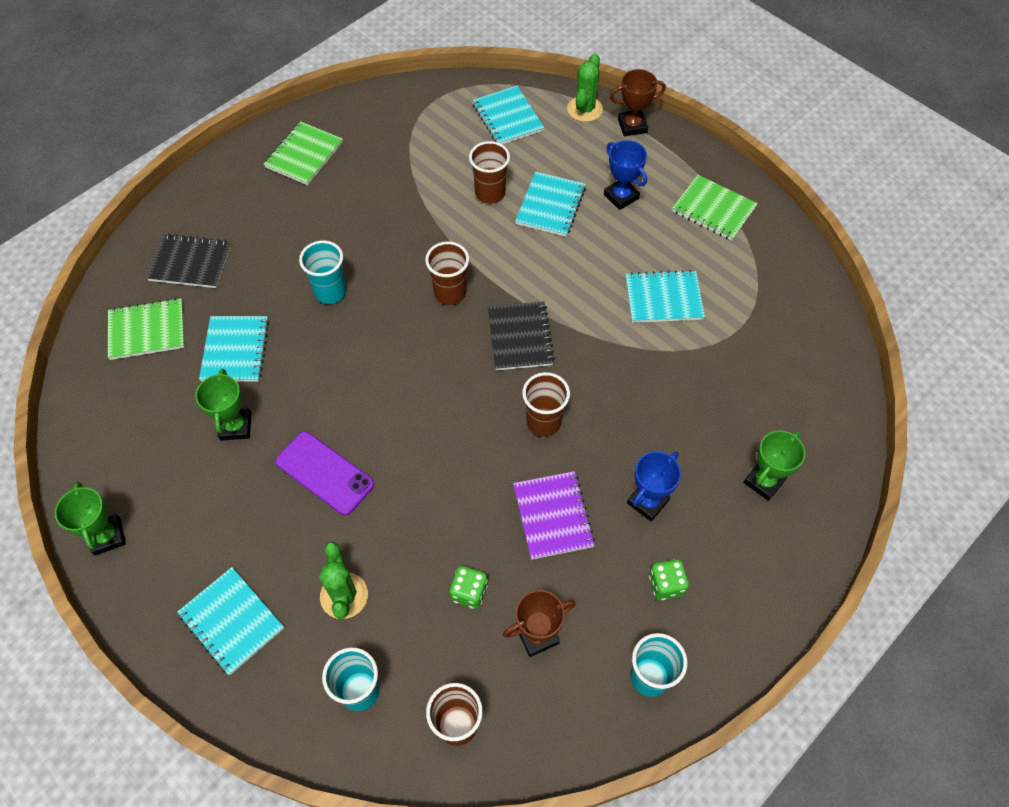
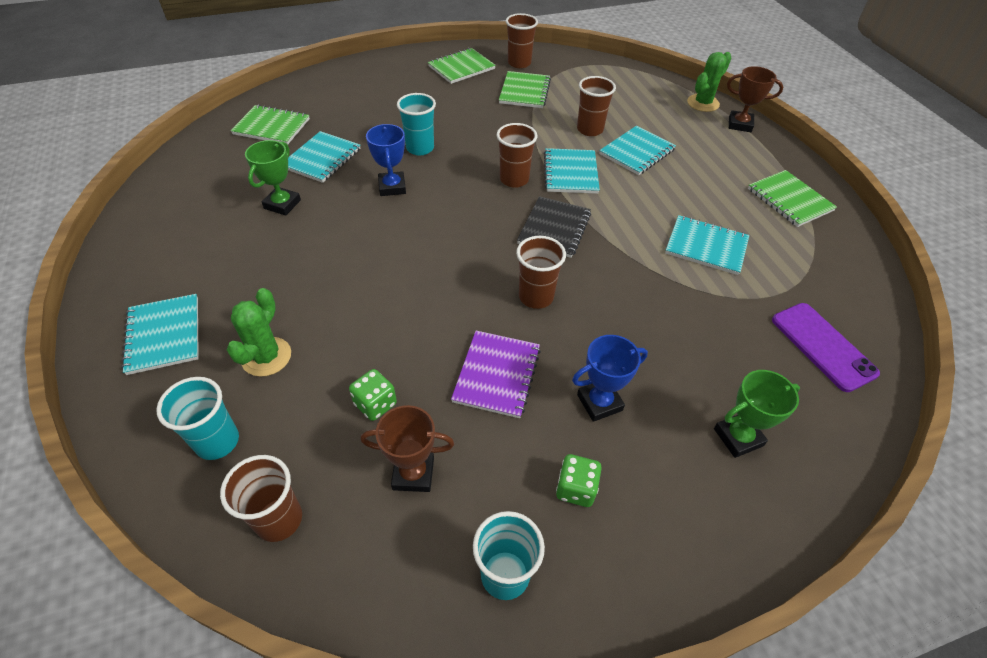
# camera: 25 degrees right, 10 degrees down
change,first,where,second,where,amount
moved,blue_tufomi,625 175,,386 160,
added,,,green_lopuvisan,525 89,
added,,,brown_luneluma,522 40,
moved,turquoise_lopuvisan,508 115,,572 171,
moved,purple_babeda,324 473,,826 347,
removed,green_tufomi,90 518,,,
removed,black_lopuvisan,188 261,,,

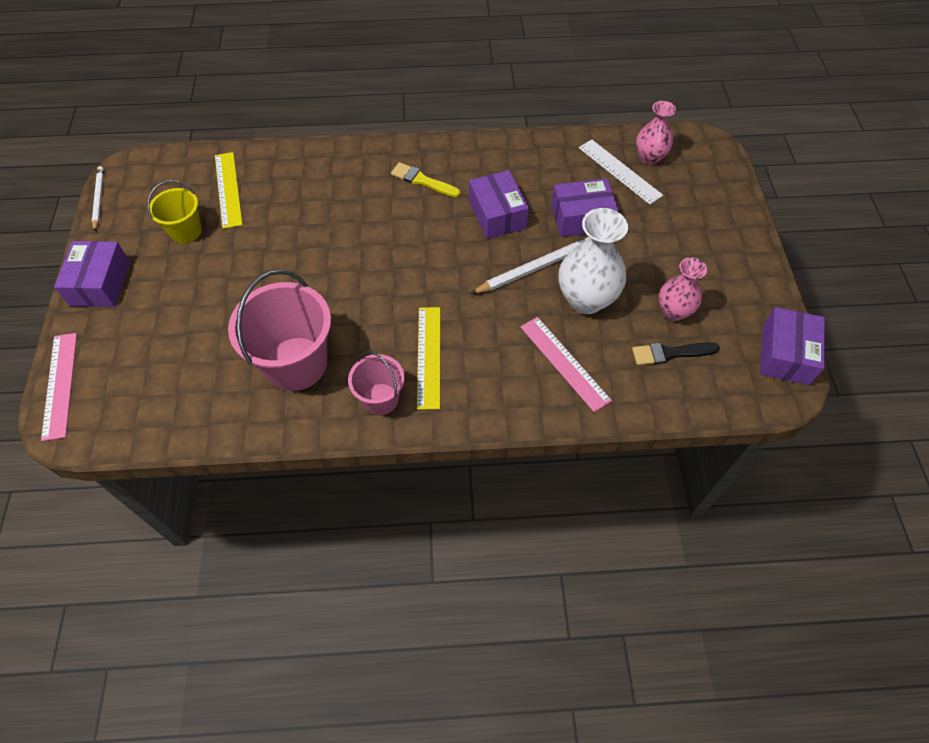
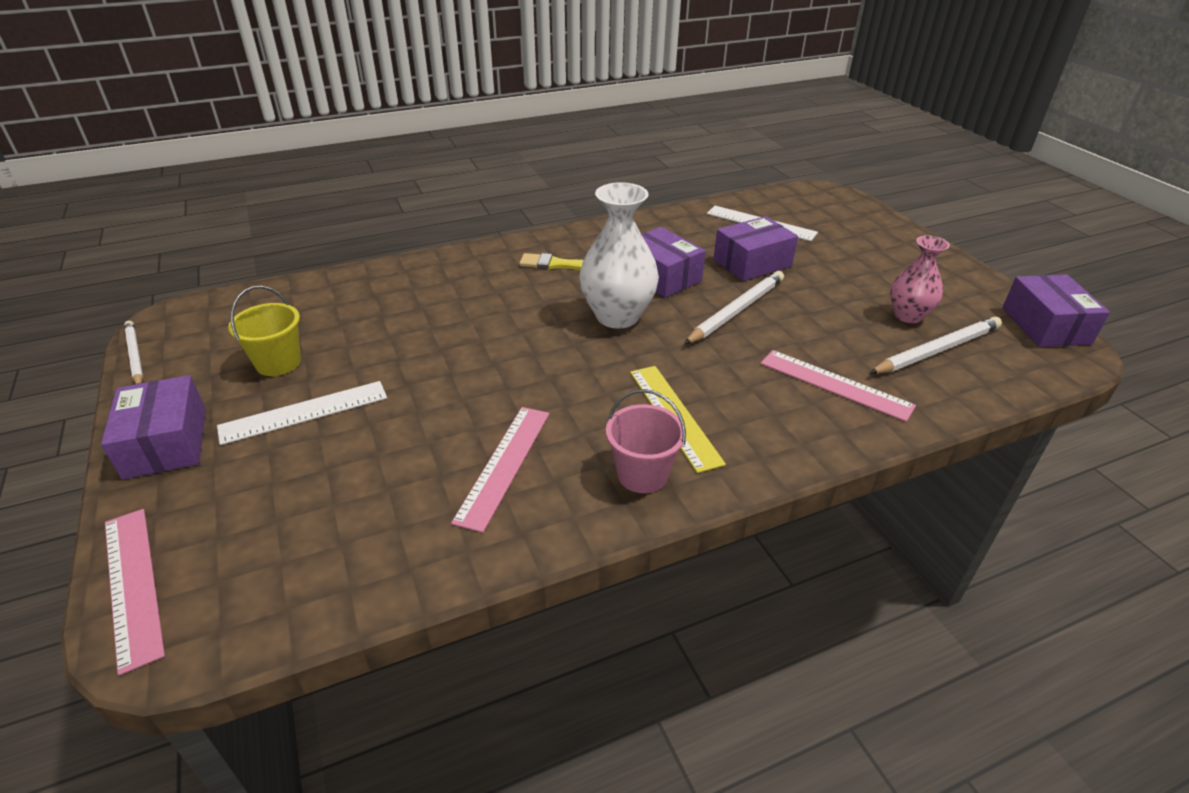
# camera: 20 degrees left, 20 degrees down
change,first,where,second,where,amount
added,,,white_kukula,302 413,
replaced,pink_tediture,279 330,pink_kukula,500 470,
moved,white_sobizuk,593 261,,619 255,
replaced,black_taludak,676 354,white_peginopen,935 345,
removed,yellow_kukula,229 190,,,
removed,pink_sobizuk,656 133,,,

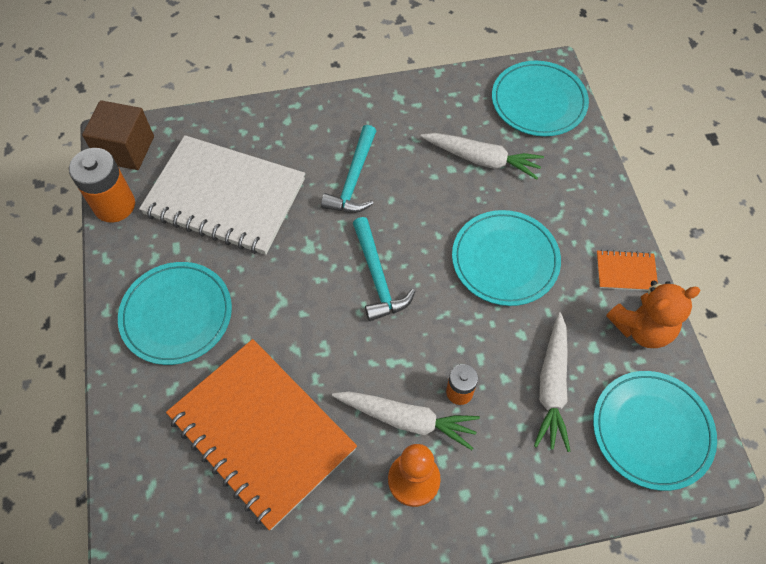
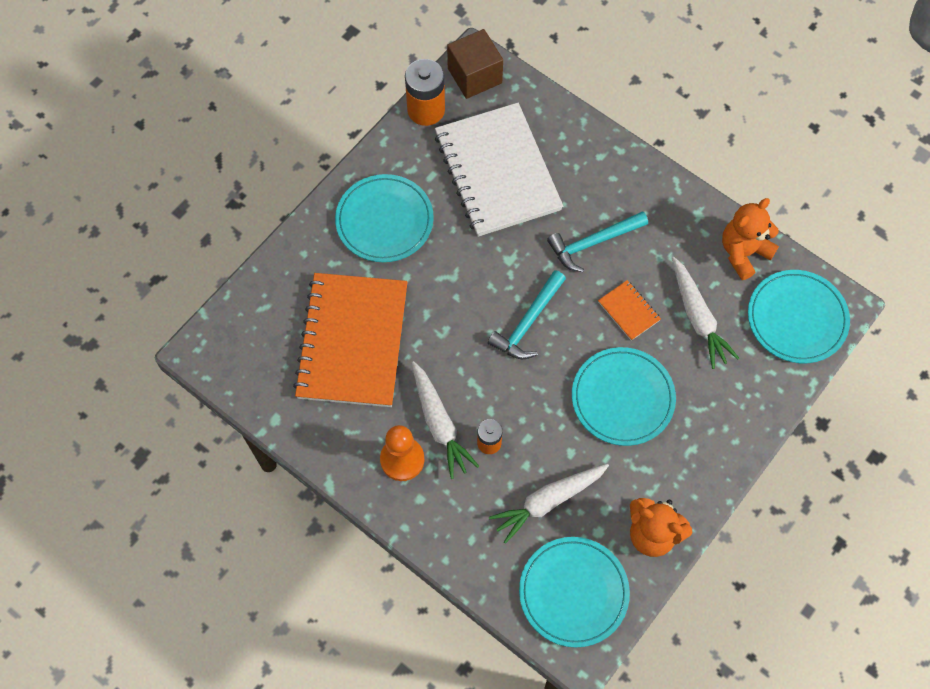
# camera: 50 degrees right, 5 degrees up
change,first,where,second,where,amount
moved,orange_lopuvisan,627 270,,629 310,
added,,,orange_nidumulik,750 239,

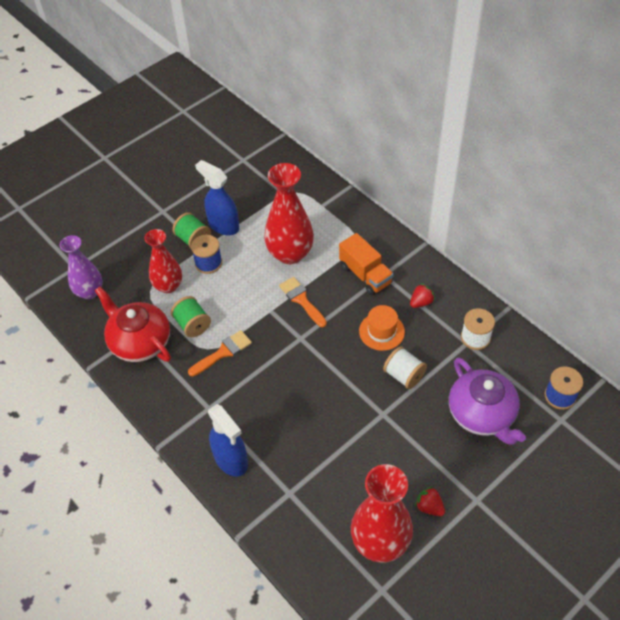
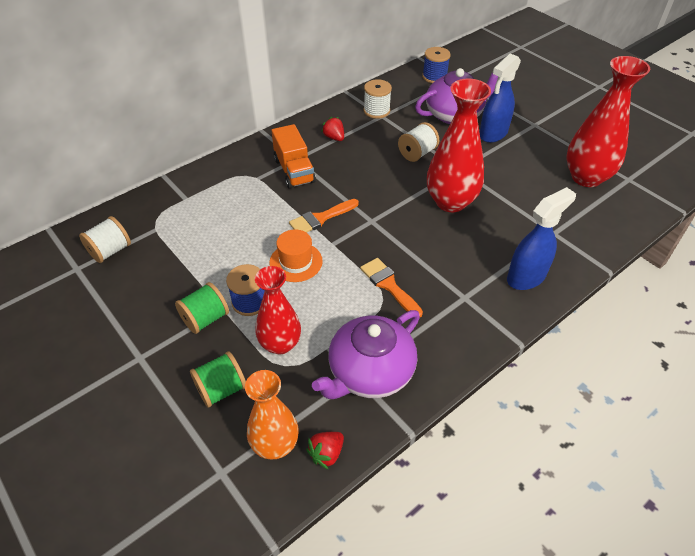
# camera: 90 degrees left, 5 degrees down
change,first,where,second,where,amount
added,,,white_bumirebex,105 239,
moved,green_bumirebex,191 316,,218 379,
recoloured,purple_sobizuk,81 267,orange_sobizuk,271 415,
moved,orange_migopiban,382 328,,296 255,
turned,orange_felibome,366 264,,294 156,105 degrees clockwise
moved,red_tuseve,430 501,,325 451,
recoloured,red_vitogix,133 324,purple_vitogix,366 354,
moved,red_sobizuk,289 213,,459 145,
moved,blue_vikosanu,217 198,,500 98,

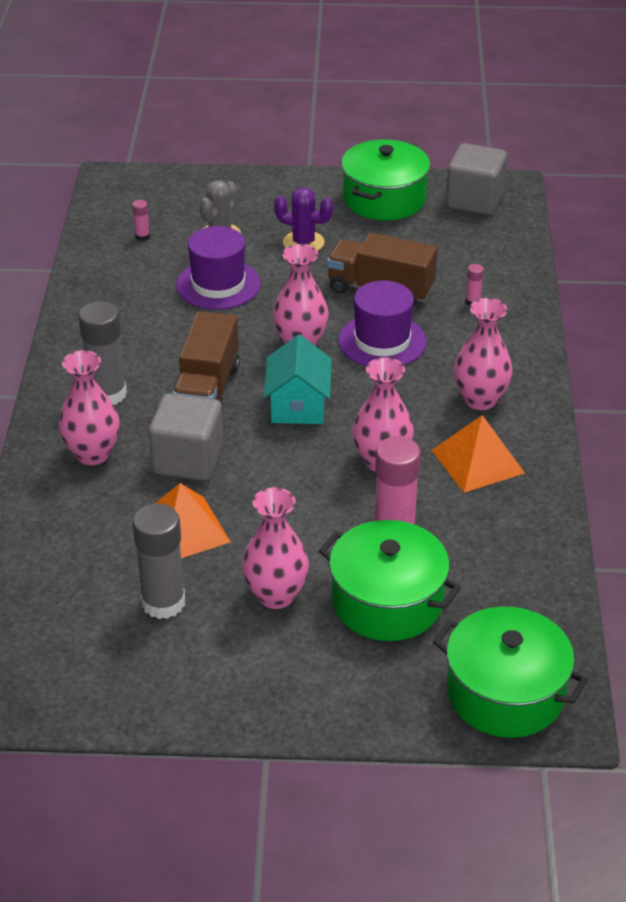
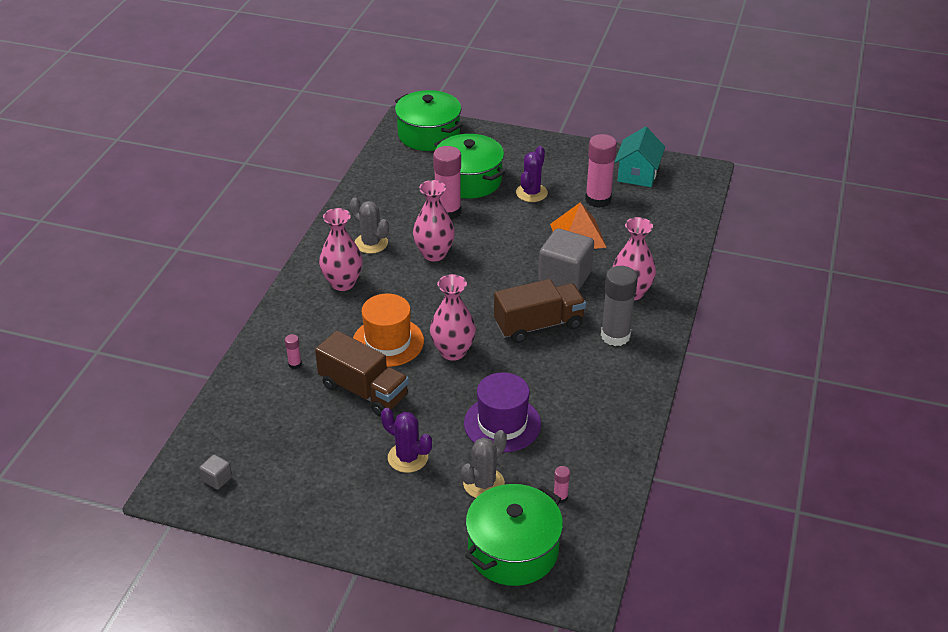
# camera: 165 degrees left, 0 degrees up
change,first,where,second,where,amount
resized,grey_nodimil,476 179,,215 472,x0.44
replaced,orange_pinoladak,478 454,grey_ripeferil,369 226,
recoloured,purple_migopiban,382 323,orange_migopiban,388 330,
moved,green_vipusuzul,385 180,,514 535,
turned,brown_felibome,206 362,,540 311,45 degrees clockwise
replaced,pink_sobizuk,275 548,purple_ripeferil,532 174,
recoloured,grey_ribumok,159 561,pink_ribumok,601 171,
moved,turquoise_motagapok,298 379,,640 157,

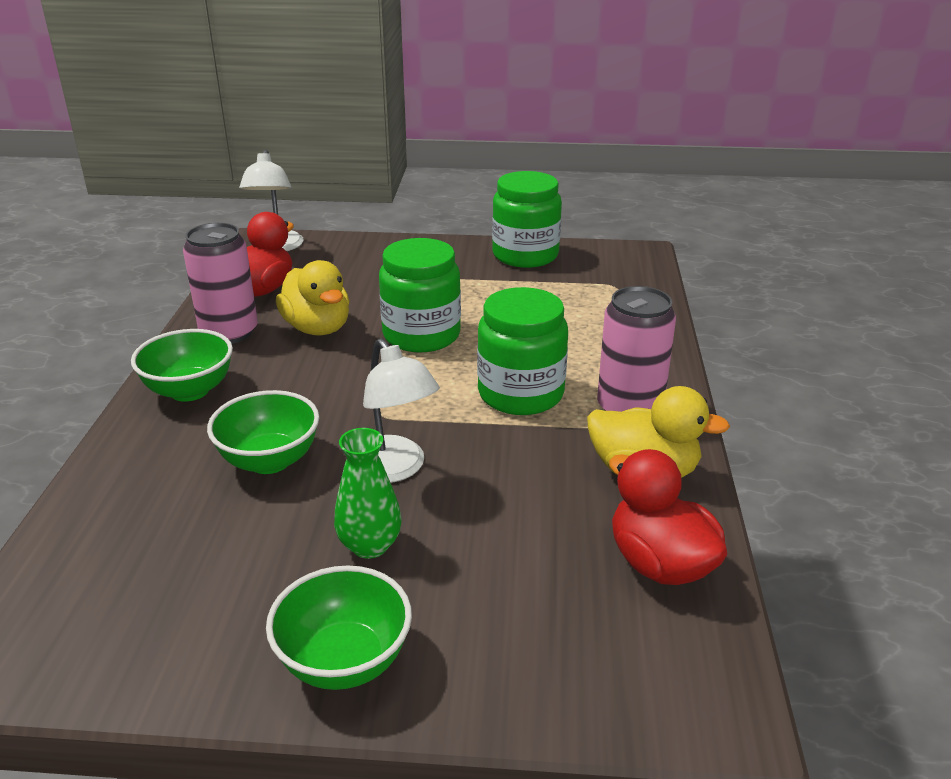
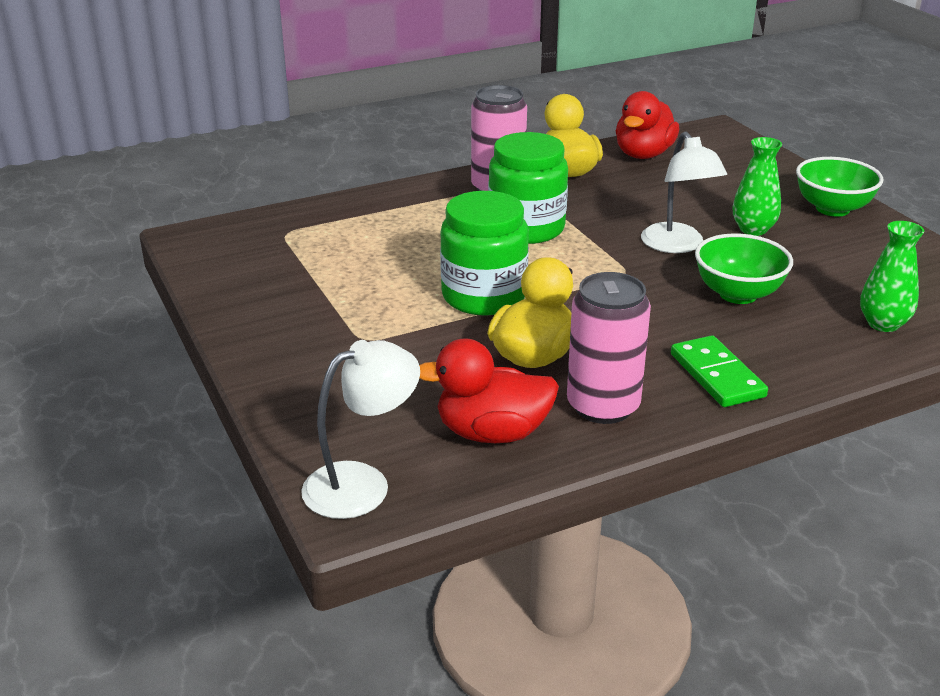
# camera: 120 degrees left, 0 degrees up
change,first,where,second,where,amount
turned,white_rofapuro,401 410,,684 192,135 degrees clockwise
replaced,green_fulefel,182 365,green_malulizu,719 371,
added,,,green_sobizuk,892 276,
removed,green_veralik,527 219,,,

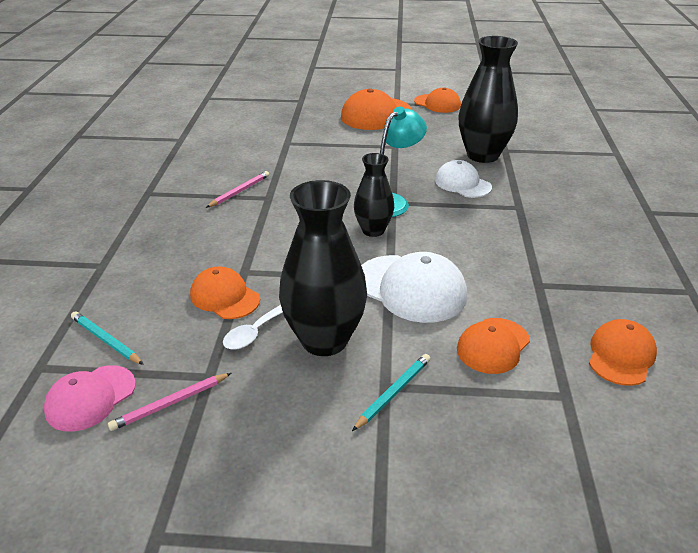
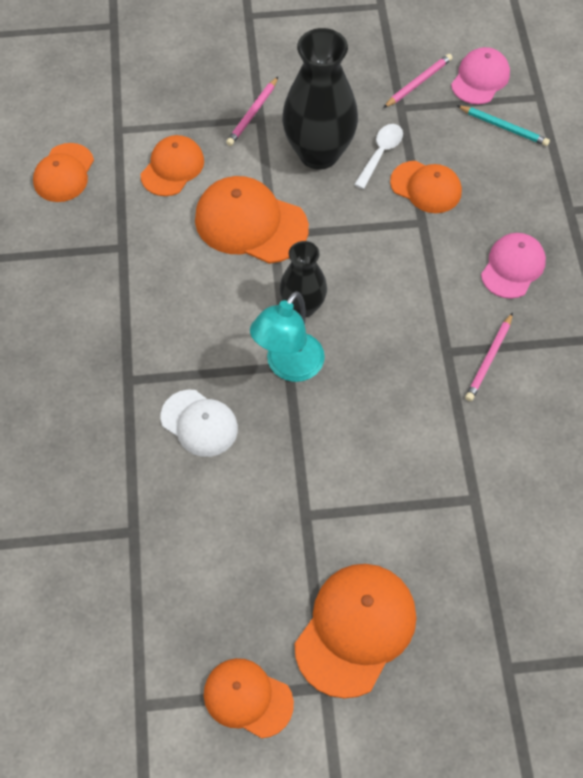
# camera: 170 degrees right, 25 degrees up
change,first,where,second,where,amount
recoloured,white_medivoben,414 287,orange_medivoben,252 220,
recoloured,turquoise_peginopen,391 392,pink_peginopen,252 111,
added,,,pink_medivoben,513 266,
removed,black_sobizuk,488 99,,,

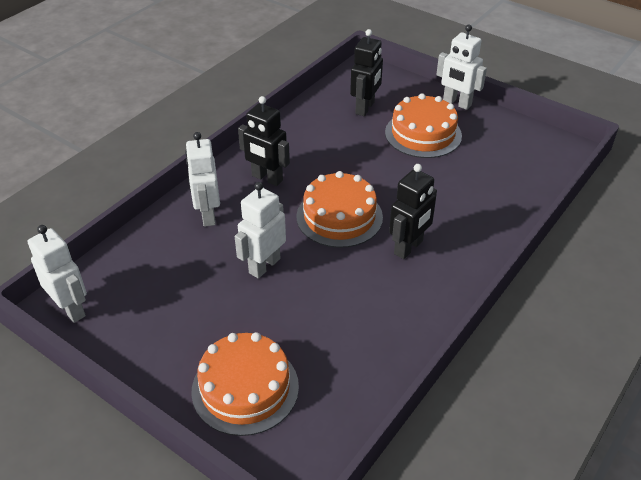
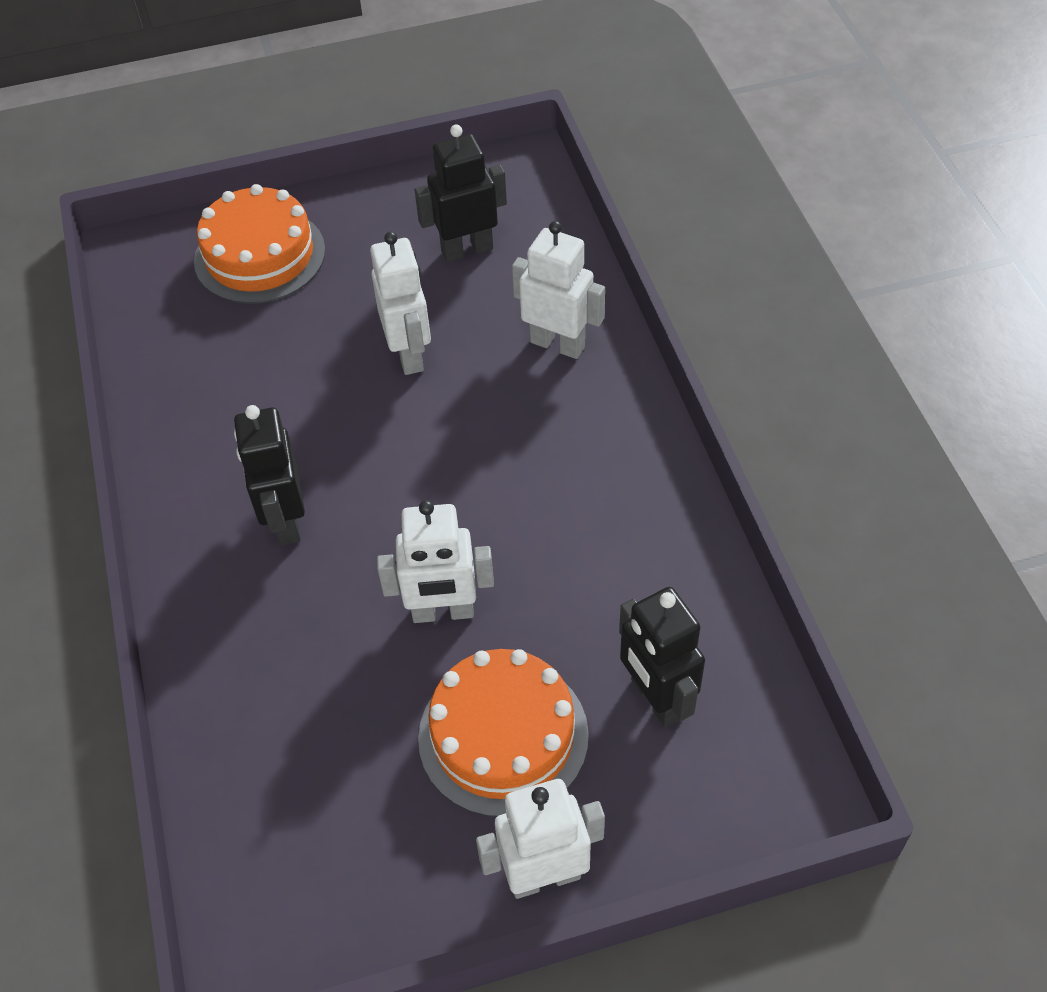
# camera: 130 degrees right, 10 degrees up
change,first,where,second,where,amount
moved,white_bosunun,57 274,,435 561,
moved,black_bosunun,264 141,,460 193,
removed,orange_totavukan,339 209,,,

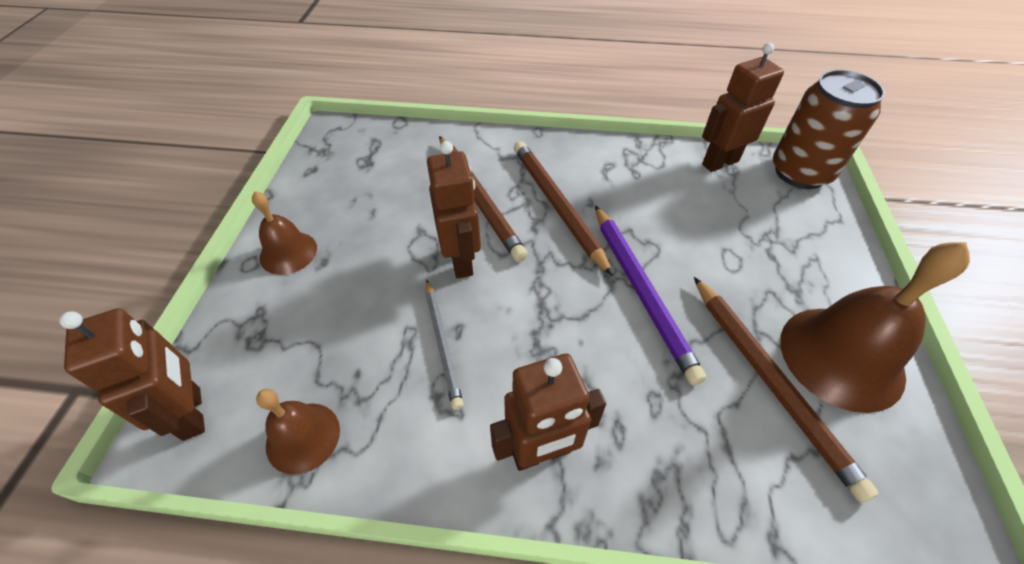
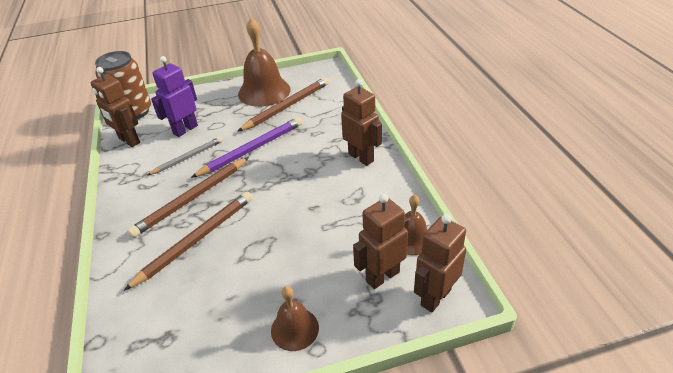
# camera: 110 degrees left, 10 degrees down
change,first,where,second,where,amount
moved,grey_peginopen,444 345,,185 156,
added,,,purple_bosunun,174 96,
moved,brown_bosunun,454 210,,381 241,

